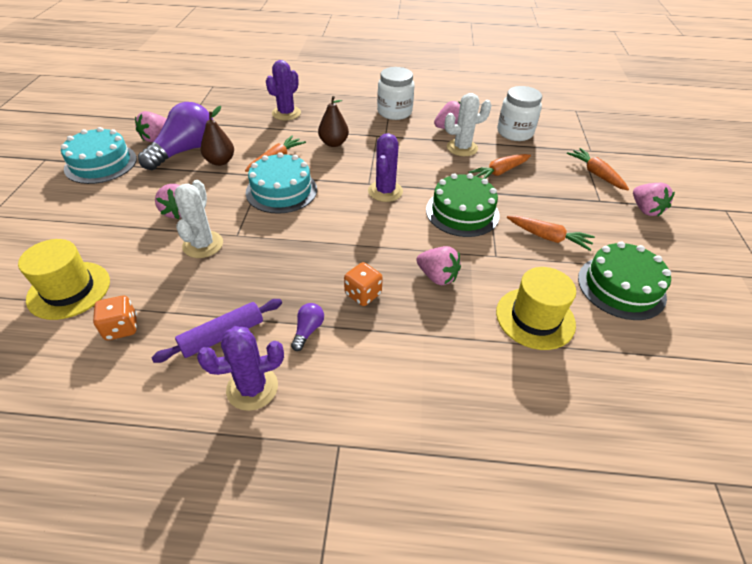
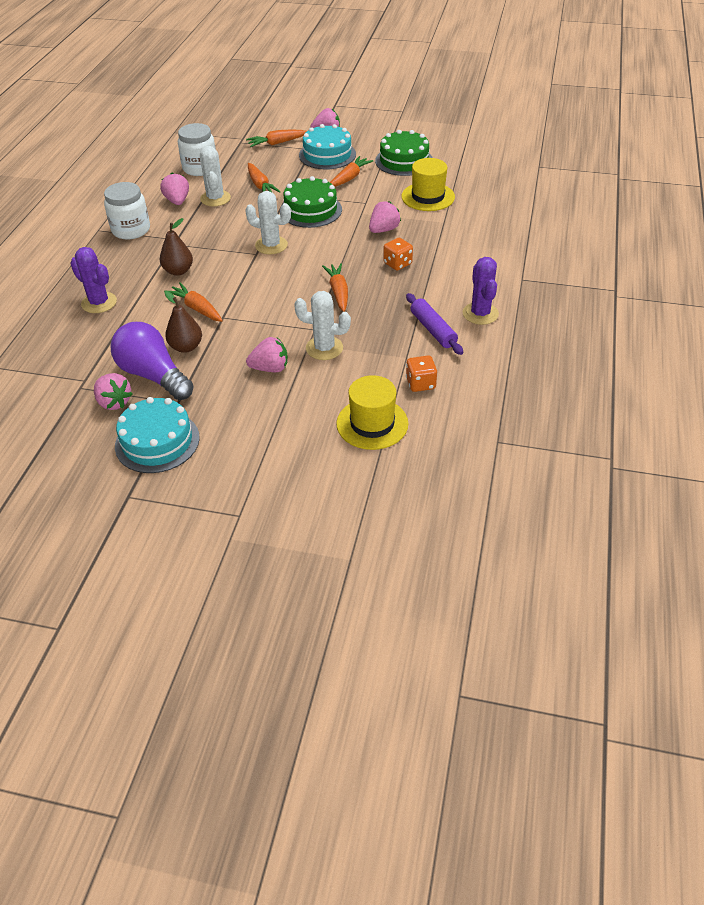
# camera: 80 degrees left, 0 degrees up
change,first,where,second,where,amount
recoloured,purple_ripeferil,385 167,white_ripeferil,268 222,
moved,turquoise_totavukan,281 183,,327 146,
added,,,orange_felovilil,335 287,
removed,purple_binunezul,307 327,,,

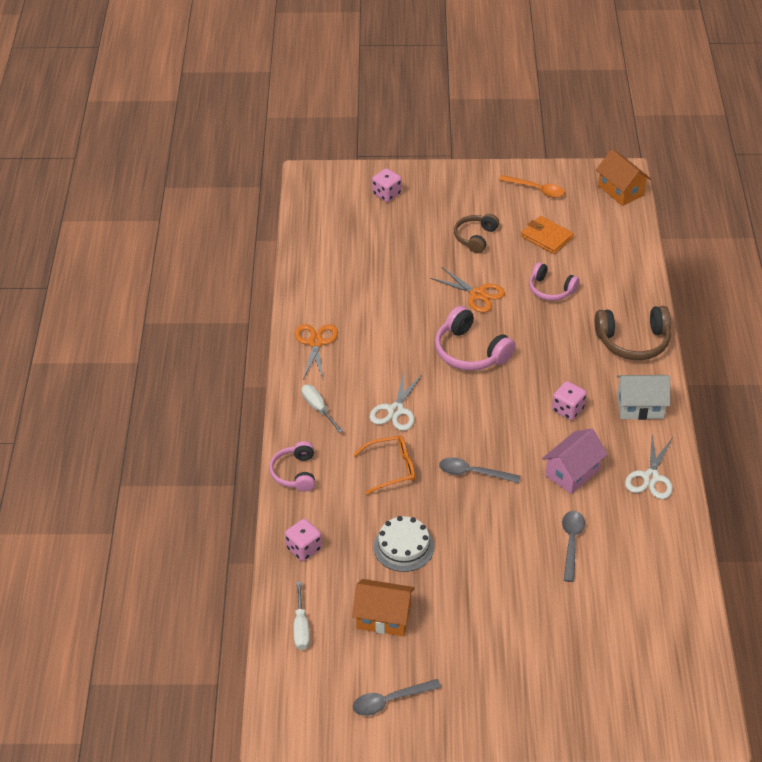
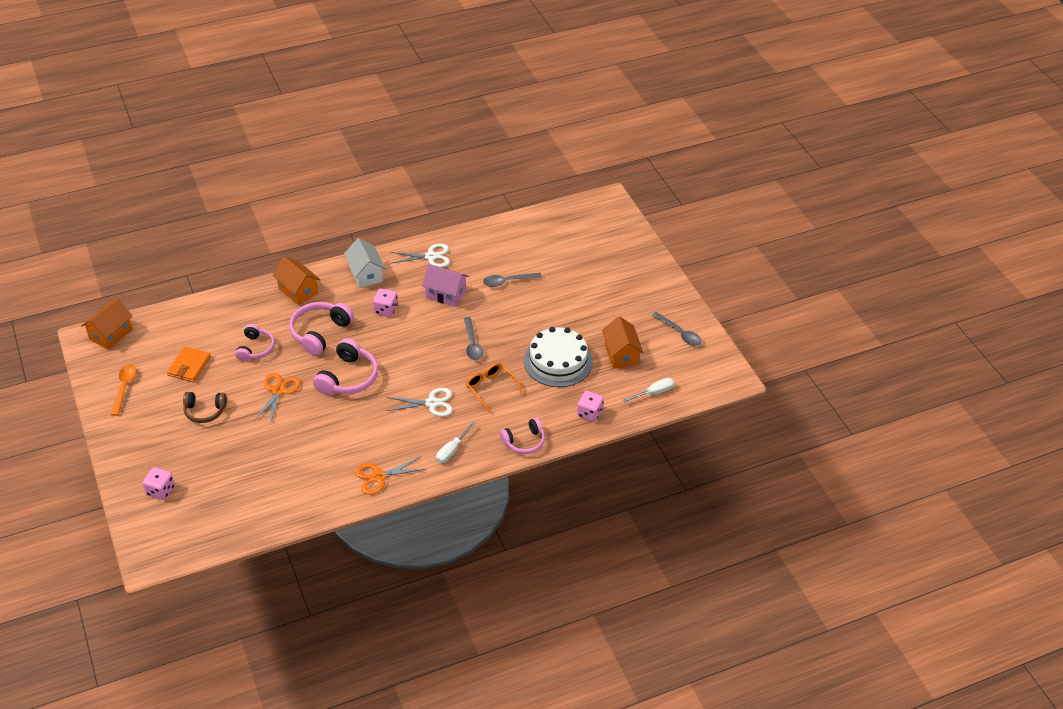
# camera: 115 degrees left, 0 degrees up
change,first,where,second,where,amount
replaced,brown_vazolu,633 333,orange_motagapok,296 281,
added,,,pink_vazolu,321 329,
resized,white_totavukan,403 544,,558 357,x1.53

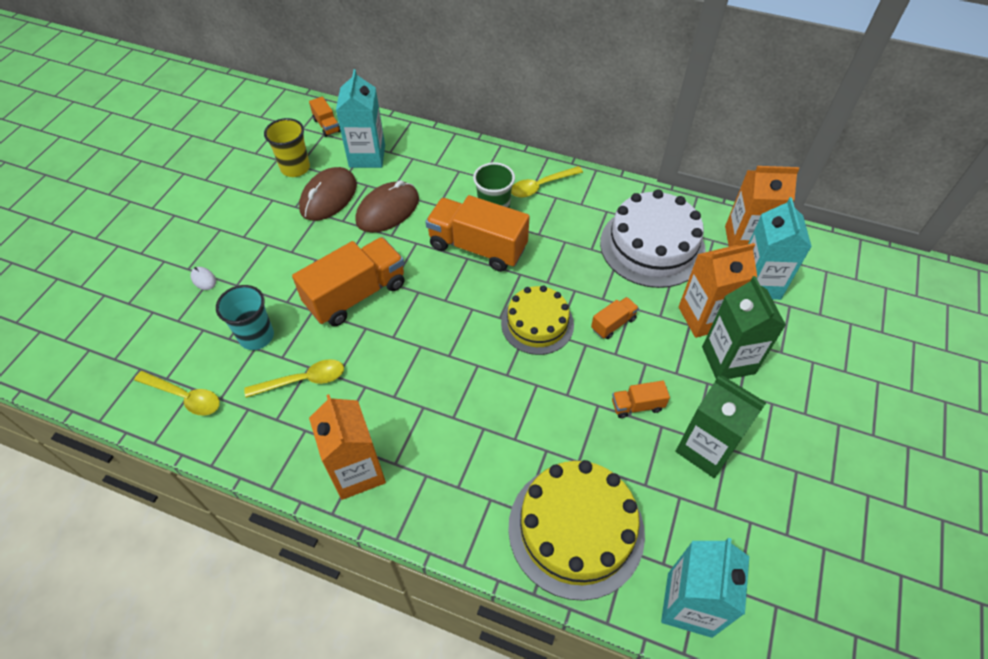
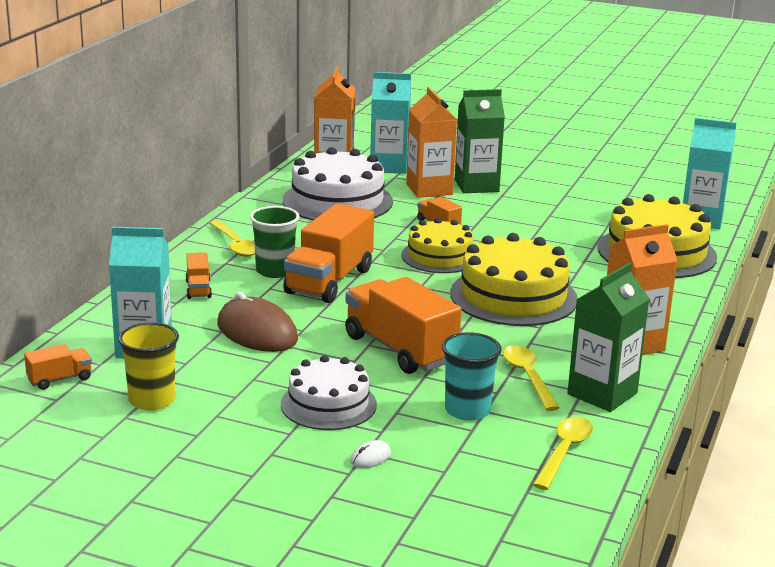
# camera: 90 degrees left, 30 degrees down
change,first,where,second,where,amount
moved,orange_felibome,641 399,,198 275,
added,,,white_totavukan,329 392,
added,,,yellow_totavukan,514 279,
moved,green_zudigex,720 426,,609 337,
removed,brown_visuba,328 194,,,

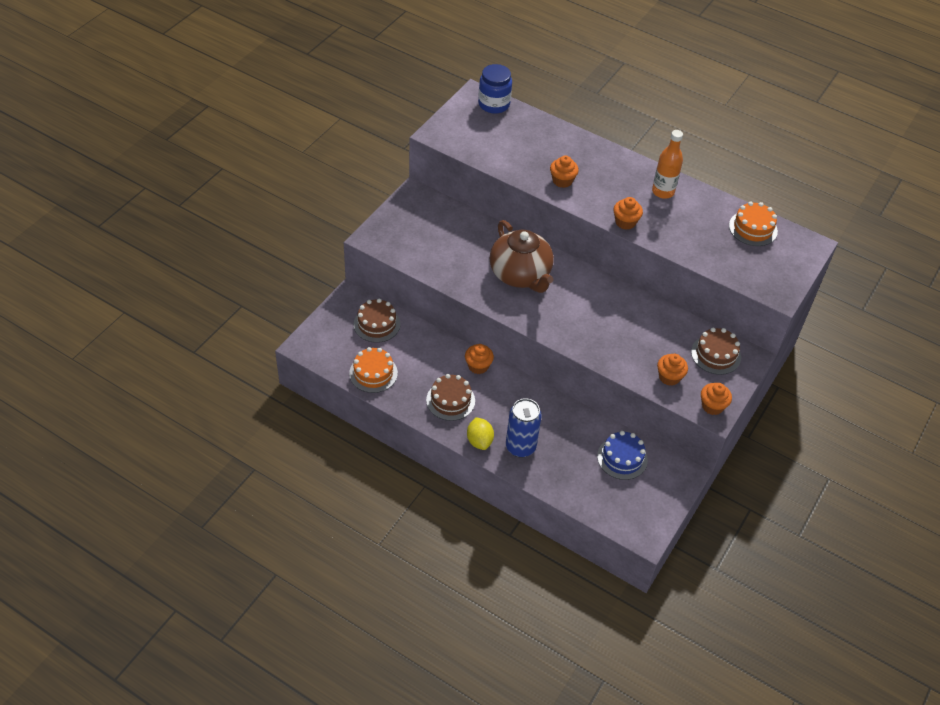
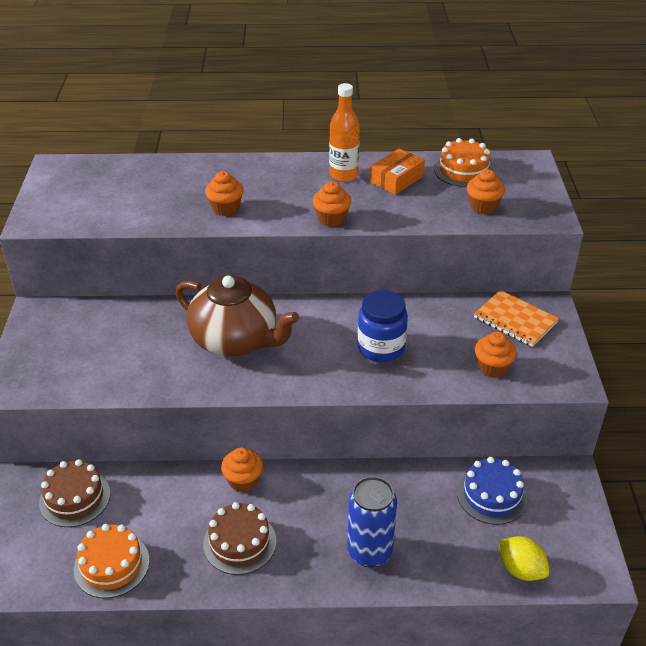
# camera: 30 degrees left, 10 degrees down
change,first,where,second,where,amount
moved,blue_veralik,495 89,,382 326,
added,,,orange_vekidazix,397 172,
moved,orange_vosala,716 399,,485 191,
replaced,brown_totavukan,716 351,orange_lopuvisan,516 318,
moved,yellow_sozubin,480 433,,524 558,

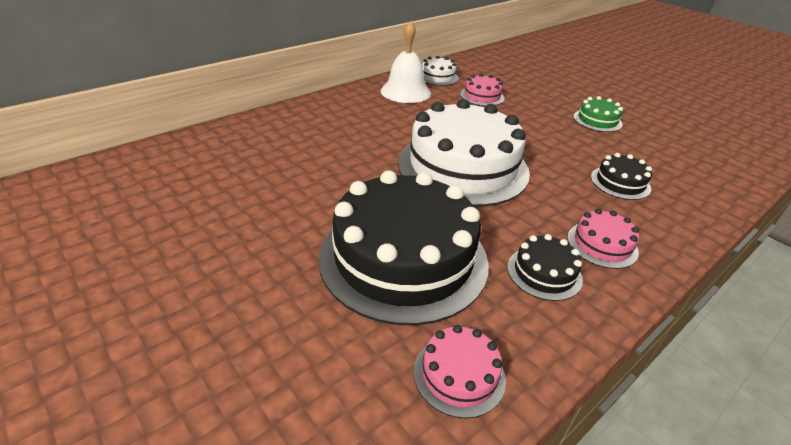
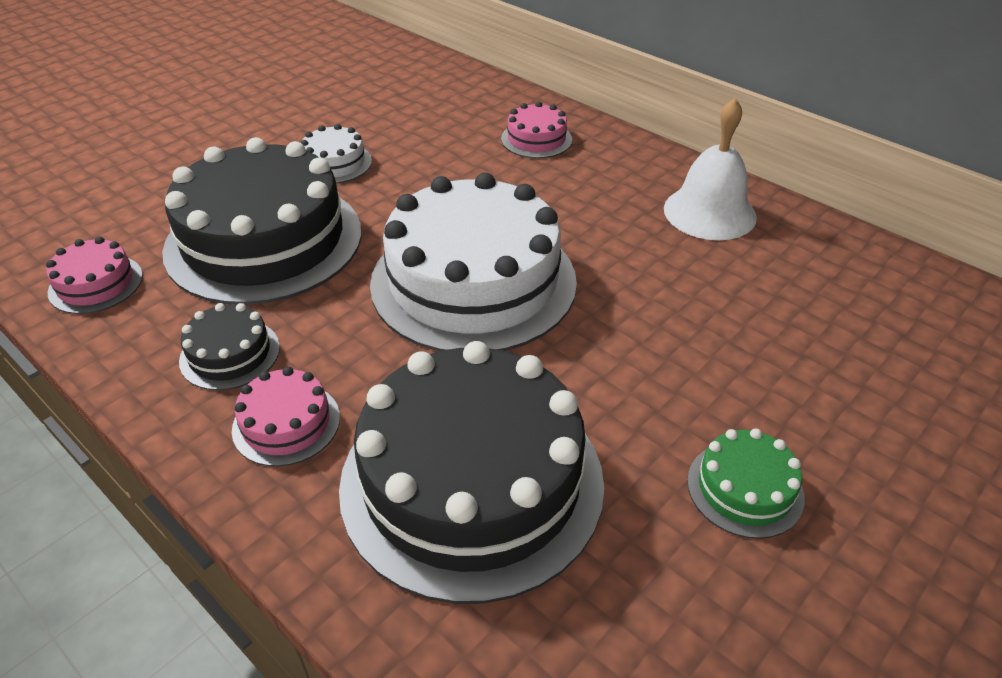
# camera: 85 degrees right, 5 degrees up
change,first,where,second,where,amount
moved,white_totavukan,440 71,,336 154,
resized,black_totavukan,621 176,,471 472,x2.32
moved,pink_totavukan,482 90,,536 130,

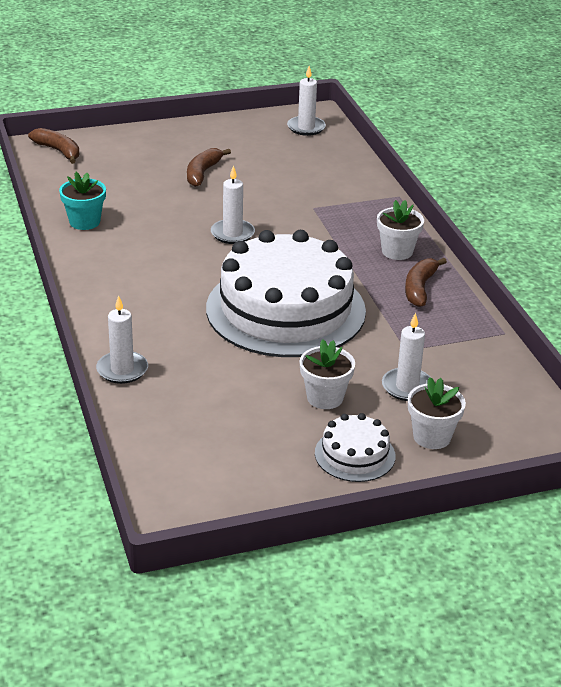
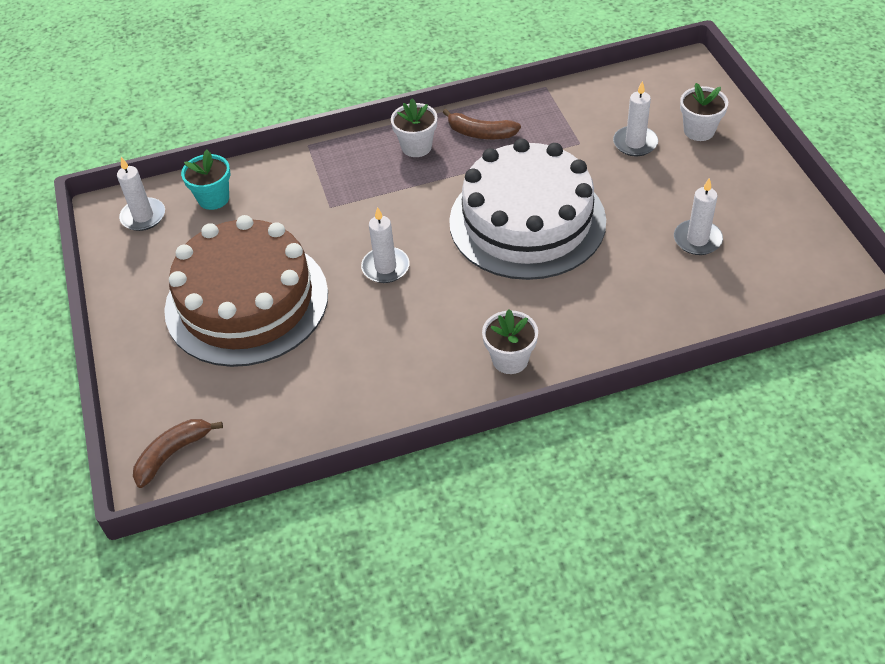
# camera: 85 degrees left, 15 degrees up
change,first,where,second,where,amount
replaced,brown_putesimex,209 167,brown_totavukan,246 291,
moved,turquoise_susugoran,82 201,,206 179,
moved,white_susugoran,327 374,,510 341,
moved,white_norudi,122 339,,698 216,
removed,white_totavukan,355 447,,,

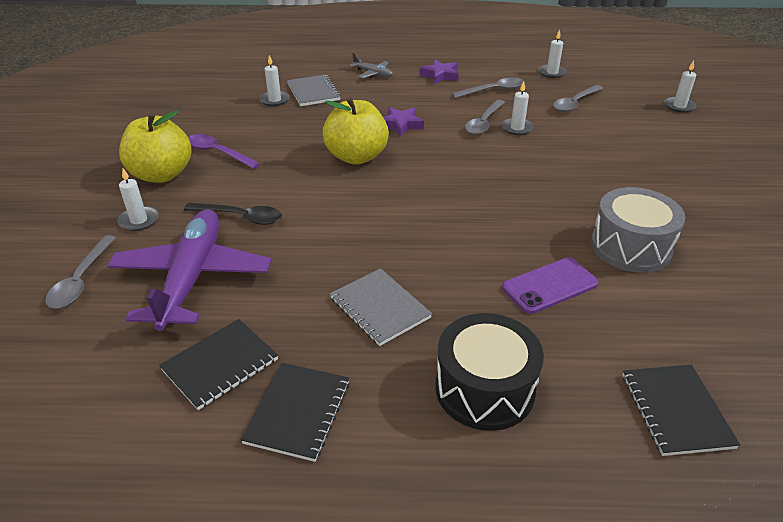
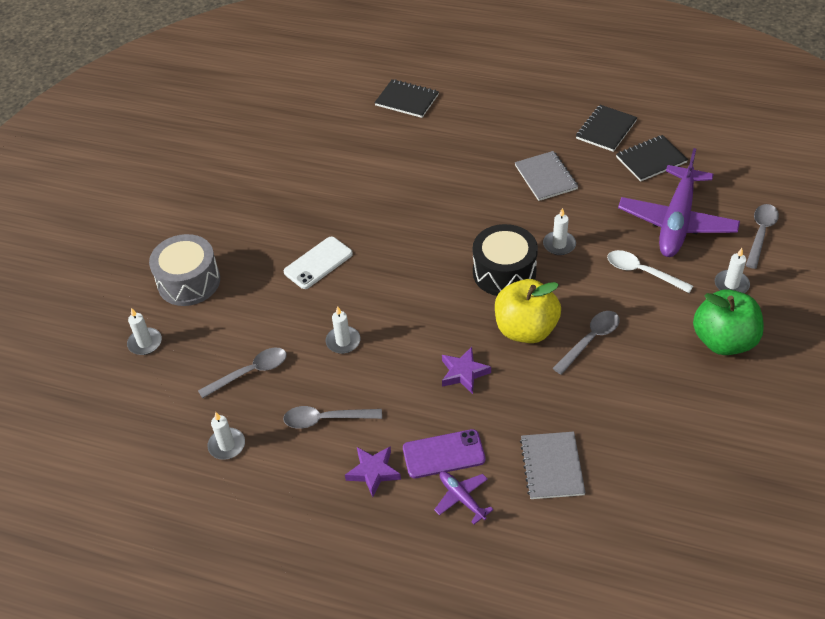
# camera: 160 degrees left, 10 degrees up
change,first,where,second,where,amount
moved,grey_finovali,638 230,,184 270,
added,,,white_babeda,318 262,
turned,black_lopuvisan,681 410,,406 98,75 degrees counterclockwise
moved,purple_babeda,550 285,,444 453,
recoloured,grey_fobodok,371 65,purple_fobodok,464 497,
moved,black_finovali,489 372,,505 260,
moved,white_norudi,275 80,,559 231,
moved,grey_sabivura,485 117,,586 343,
recoloured,black_sabivura,233 214,white_sabivura,650 271,
recoloured,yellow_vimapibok,155 147,green_vimapibok,728 322,
removed,purple_sabivura,224 151,,,

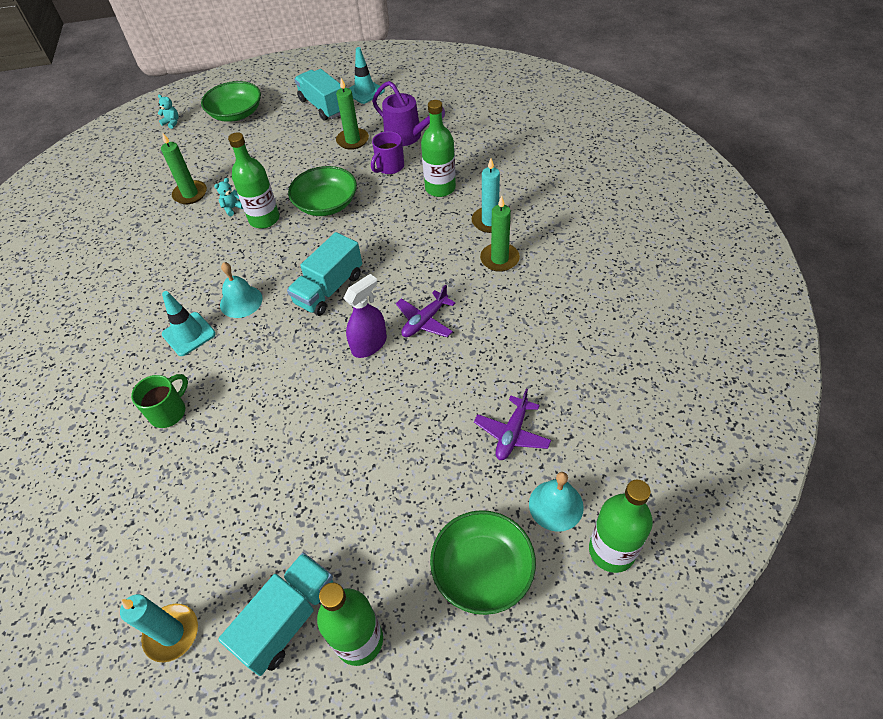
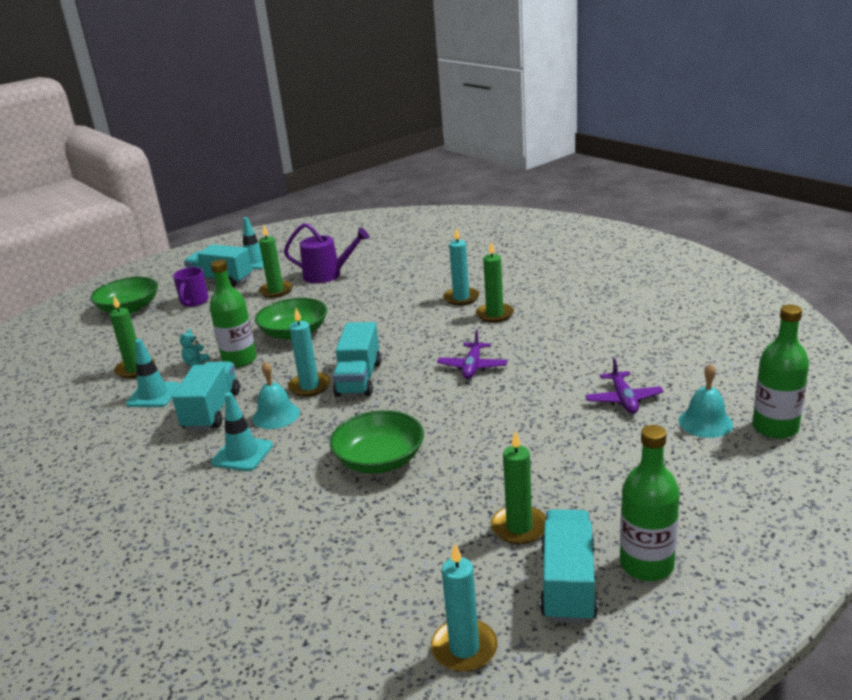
# camera: 30 degrees left, 25 degrees down
change,first,where,second,where,amount
added,,,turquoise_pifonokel,153 373,
added,,,turquoise_felibome,206 395,
moved,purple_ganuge,387 152,,191 287,
added,,,turquoise_norudi,309 352,
moved,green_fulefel,483 562,,376 442,
added,,,green_norudi,518 487,
removed,green_ganuge,159 401,,,
removed,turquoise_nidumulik,168 112,,,
removed,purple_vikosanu,365 316,,,
removed,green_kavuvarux,438 148,,,

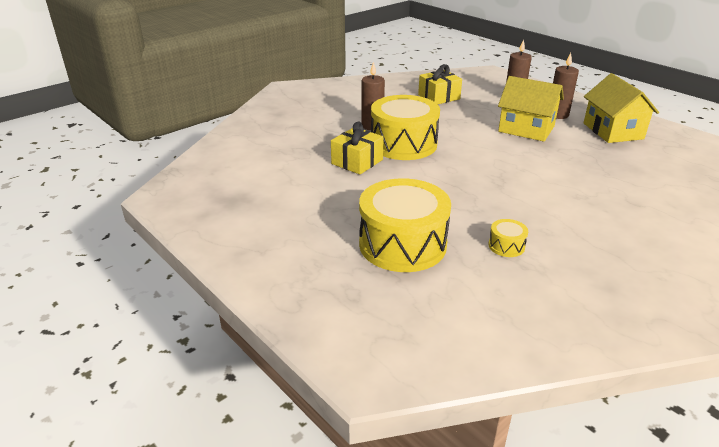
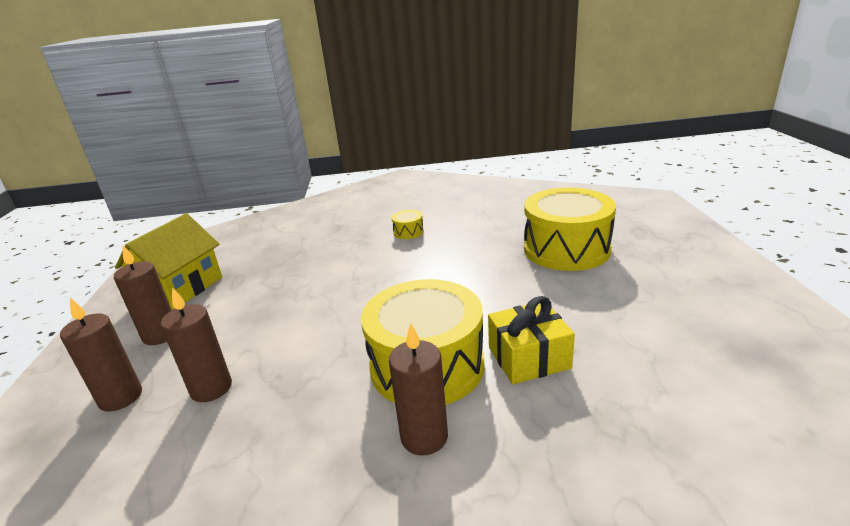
# camera: 140 degrees left, 5 degrees down
change,first,where,second,where,amount
added,,,brown_norudi,196 344,
moved,yellow_finovali,508 238,,407 224,
removed,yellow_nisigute,440 84,,,
removed,yellow_motagapok,531 109,,,

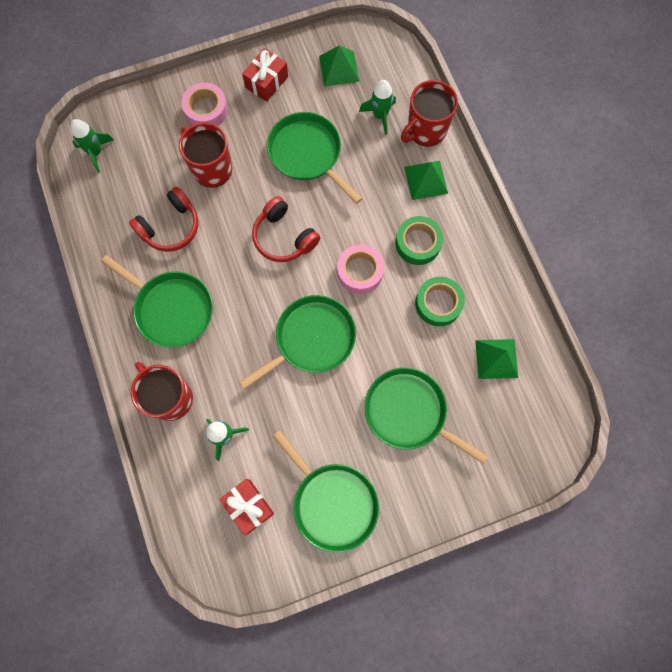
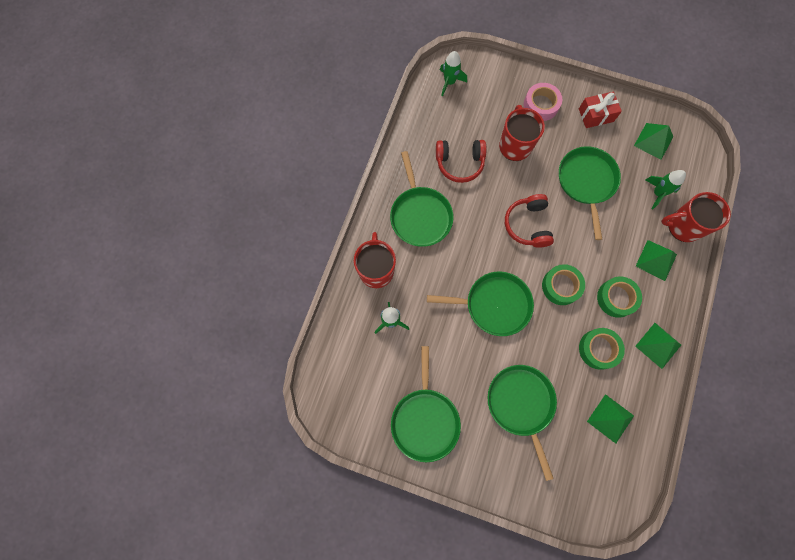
# camera: 40 degrees right, 0 degrees up
change,first,where,second,where,amount
recoloured,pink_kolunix,360 269,green_kolunix,563 284,
added,,,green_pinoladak,658 346,
removed,red_nisigute,246 507,,,

